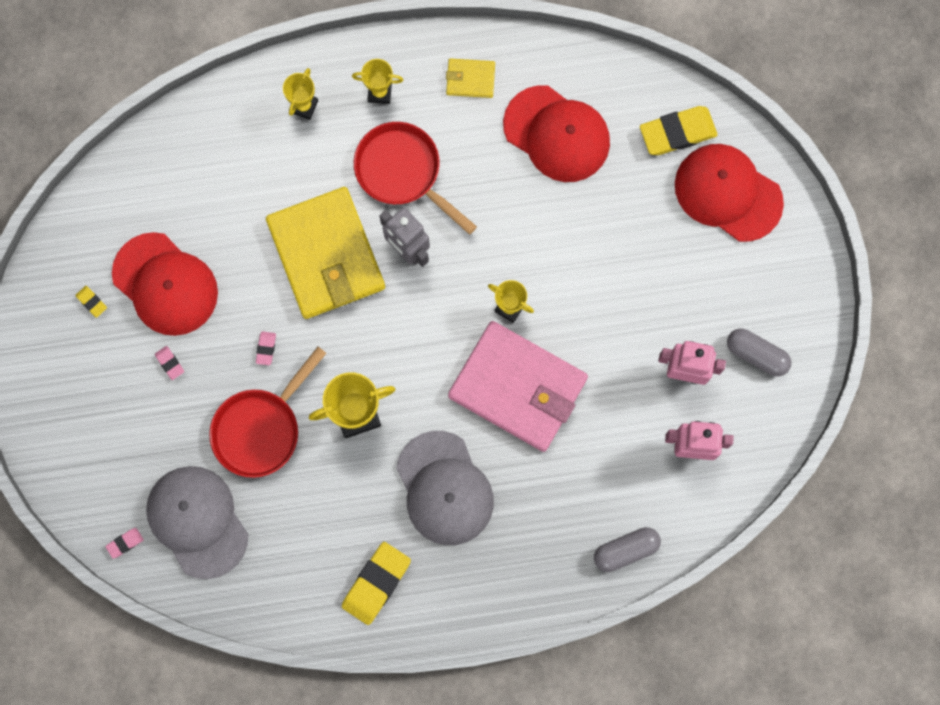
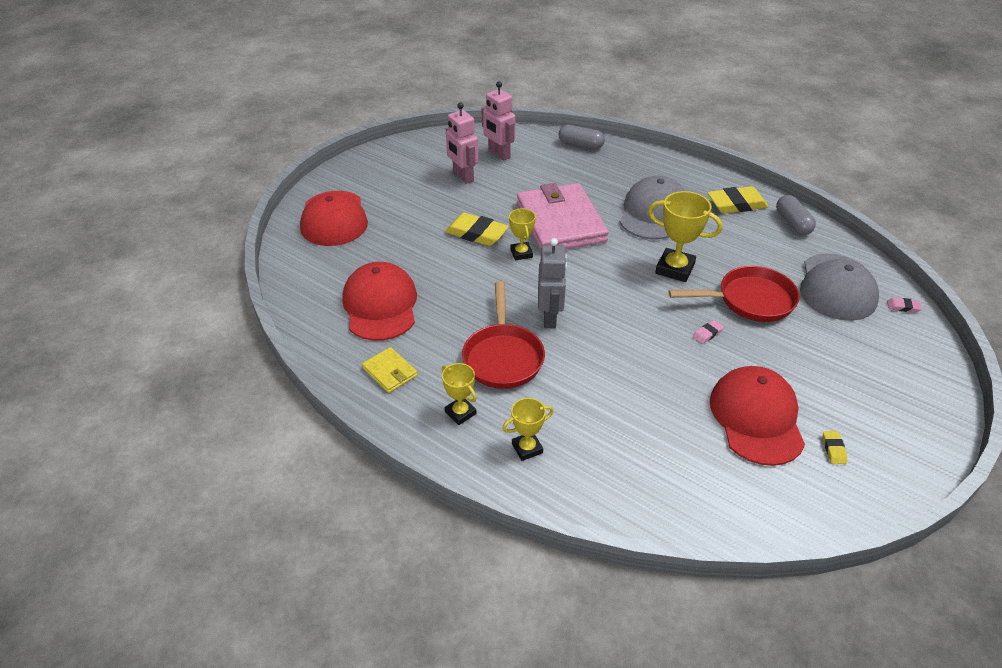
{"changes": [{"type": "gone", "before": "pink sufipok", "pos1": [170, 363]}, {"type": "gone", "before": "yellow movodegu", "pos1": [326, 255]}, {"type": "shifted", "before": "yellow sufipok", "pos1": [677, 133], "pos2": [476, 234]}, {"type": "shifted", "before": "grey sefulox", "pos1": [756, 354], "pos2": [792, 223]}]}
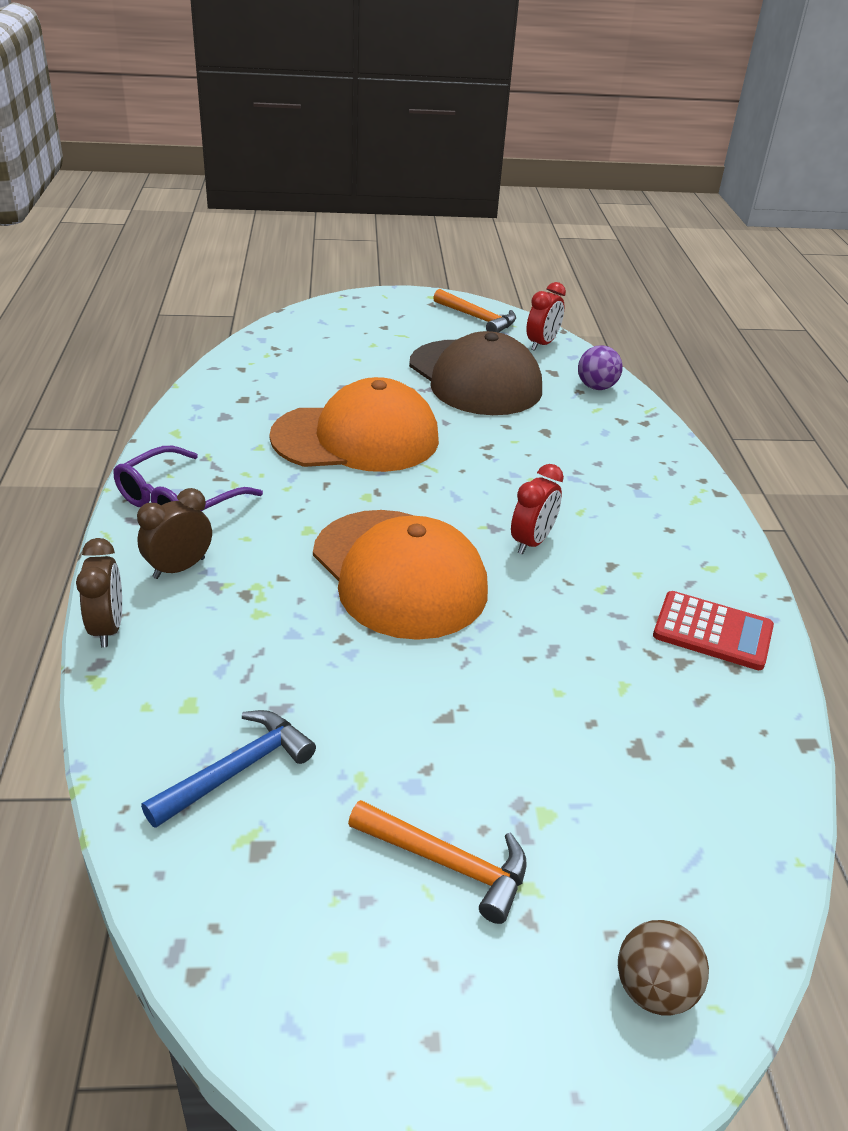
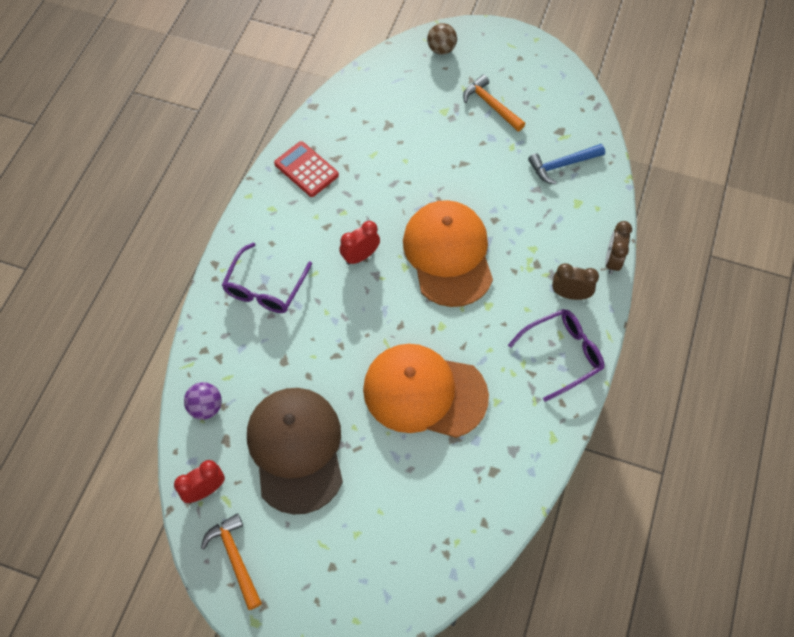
{"changes": [{"type": "new", "after": "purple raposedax", "pos2": [265, 287]}, {"type": "rotated", "before": "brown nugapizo", "pos1": [179, 568], "pos2": [570, 294], "turn": -150}]}
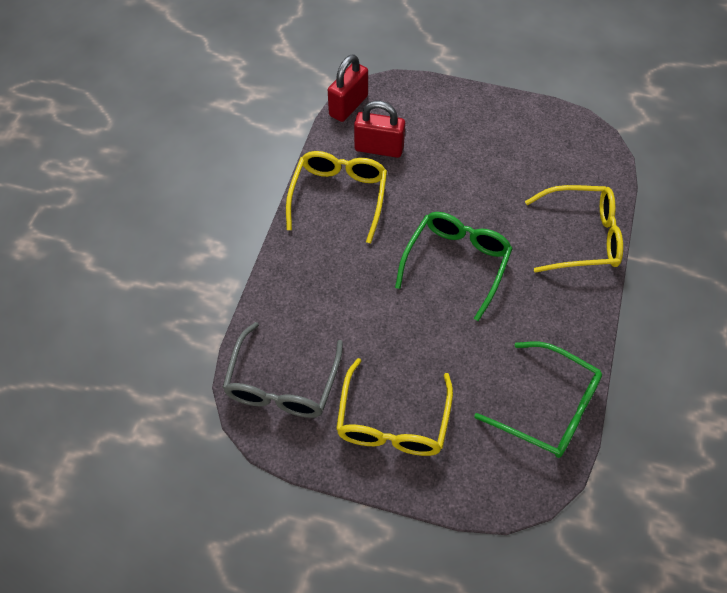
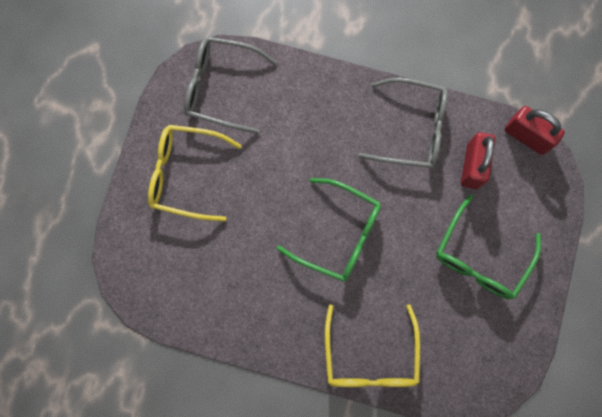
{"changes": [{"type": "shifted", "before": "green raposedax", "pos1": [548, 408], "pos2": [481, 257]}, {"type": "repainted", "before": "yellow raposedax", "after": "grey raposedax", "pos1": [339, 197], "pos2": [412, 129]}]}
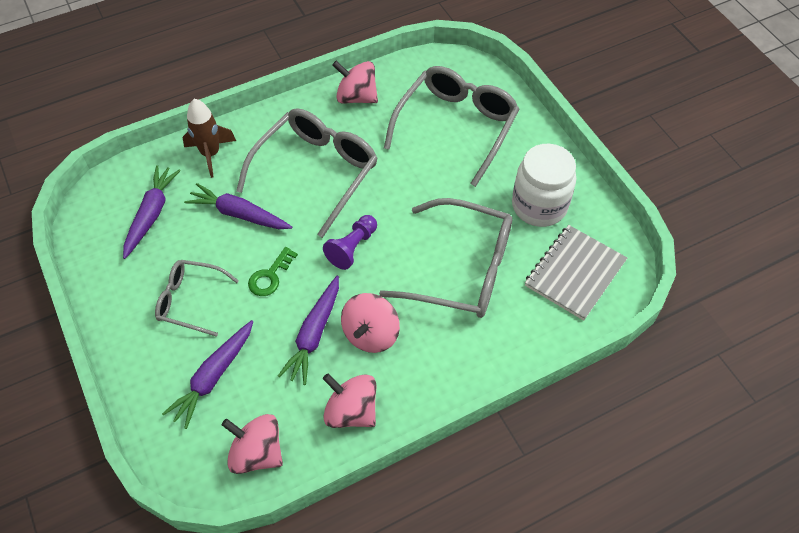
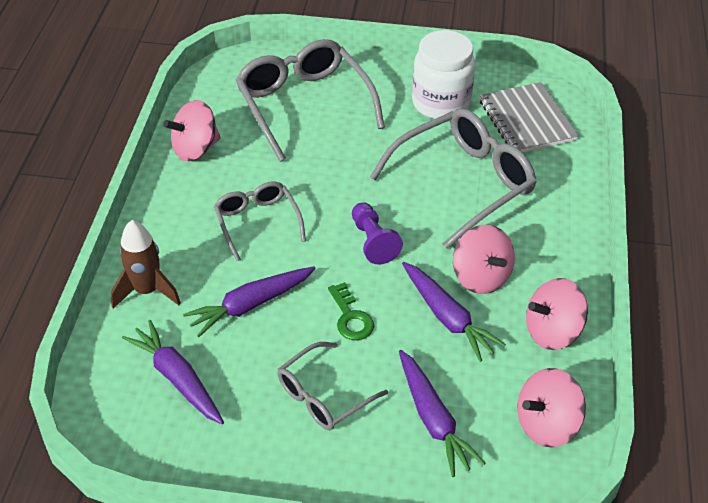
{"changes": [{"type": "scaled", "before": "grey raposedax", "pos1": [316, 172], "pos2": [257, 222], "scale": 0.57}]}
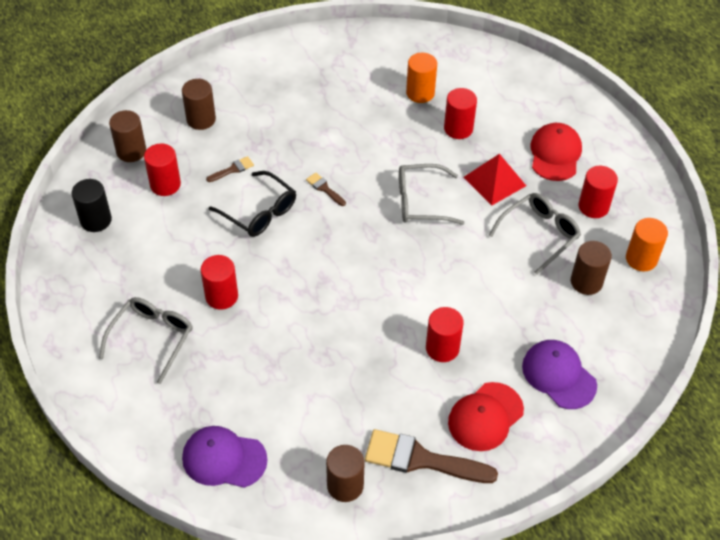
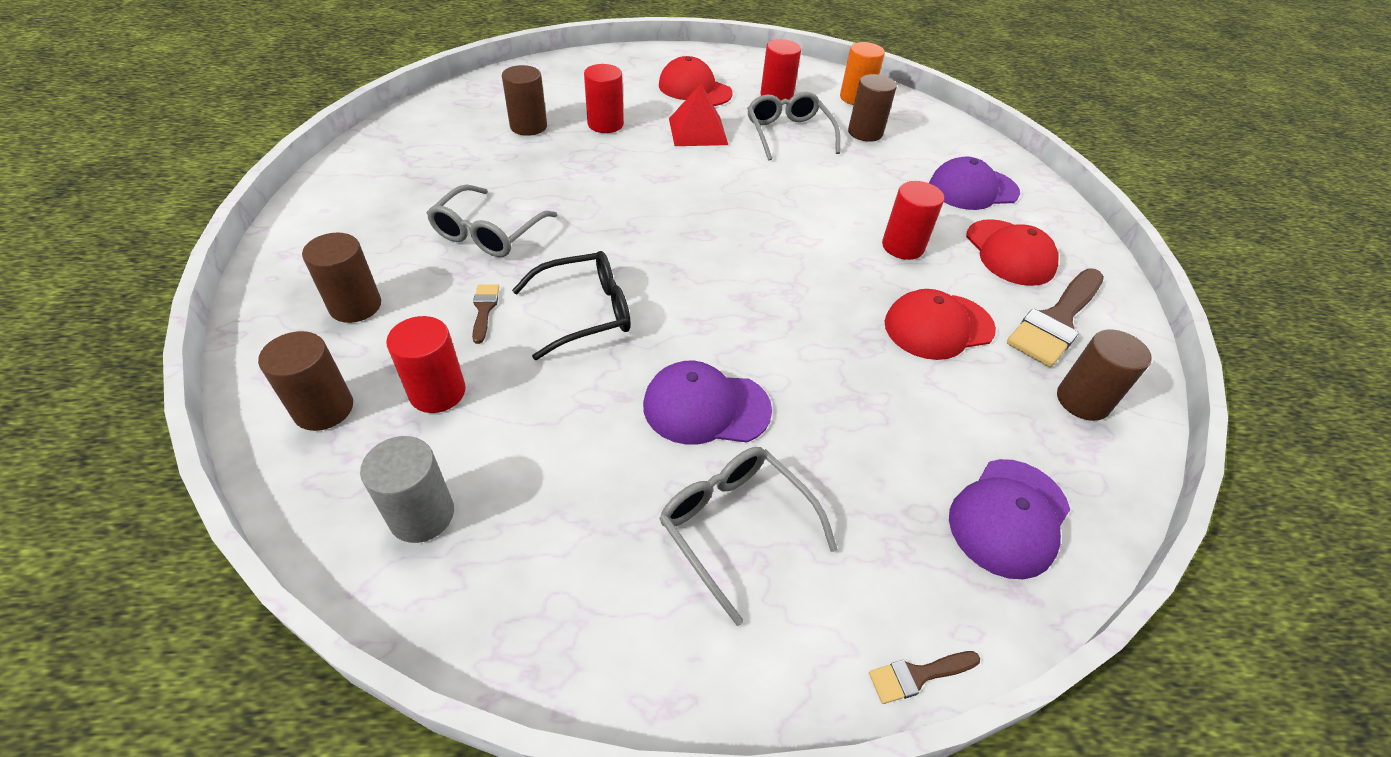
{"changes": [{"type": "new", "after": "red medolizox", "pos2": [938, 326]}, {"type": "shifted", "before": "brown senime", "pos1": [324, 188], "pos2": [918, 675]}, {"type": "shifted", "before": "grey raposedax", "pos1": [420, 202], "pos2": [488, 233]}, {"type": "swapped", "before": "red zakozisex", "after": "purple medolizox", "pos1": [221, 296], "pos2": [706, 407]}, {"type": "repainted", "before": "black zakozisex", "after": "grey zakozisex", "pos1": [96, 220], "pos2": [422, 515]}, {"type": "repainted", "before": "orange zakozisex", "after": "brown zakozisex", "pos1": [420, 93], "pos2": [528, 126]}]}
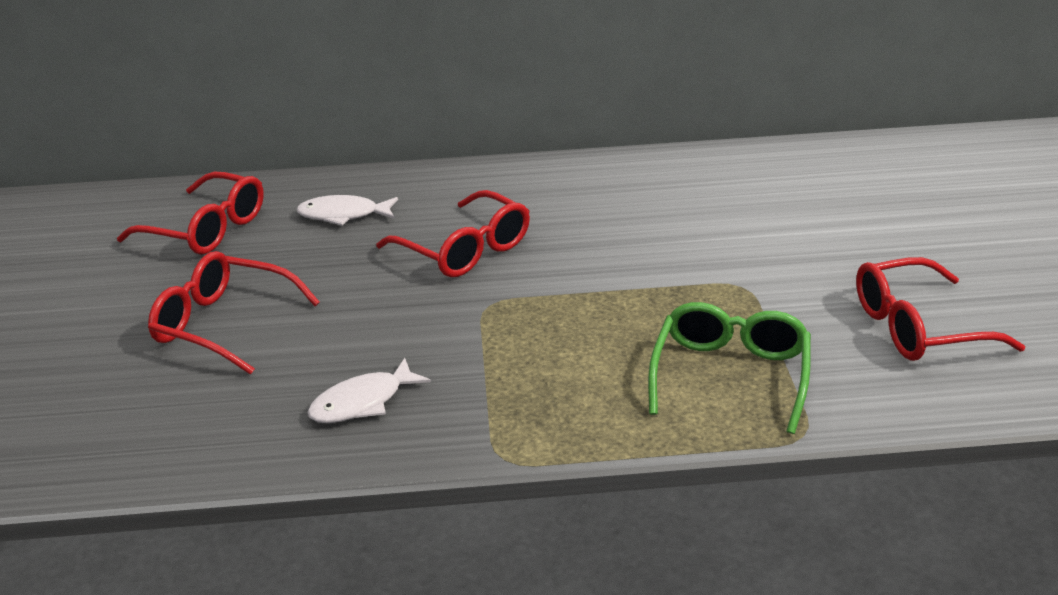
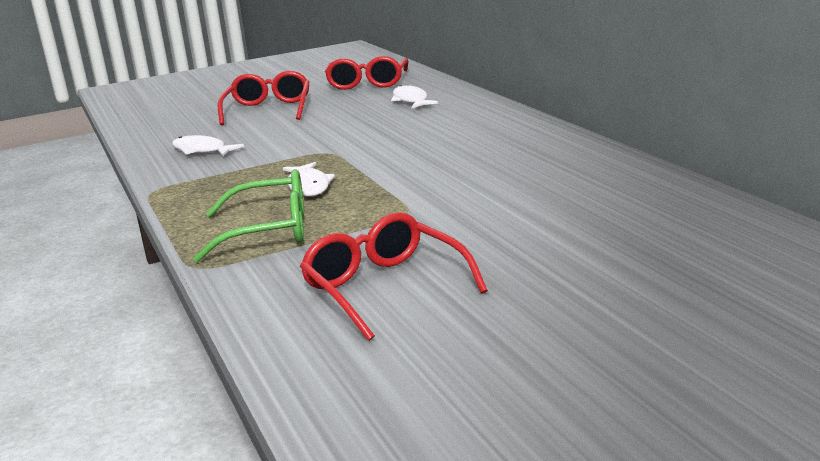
{"changes": [{"type": "gone", "before": "red raposedax", "pos1": [465, 250]}, {"type": "new", "after": "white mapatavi", "pos2": [308, 186]}]}
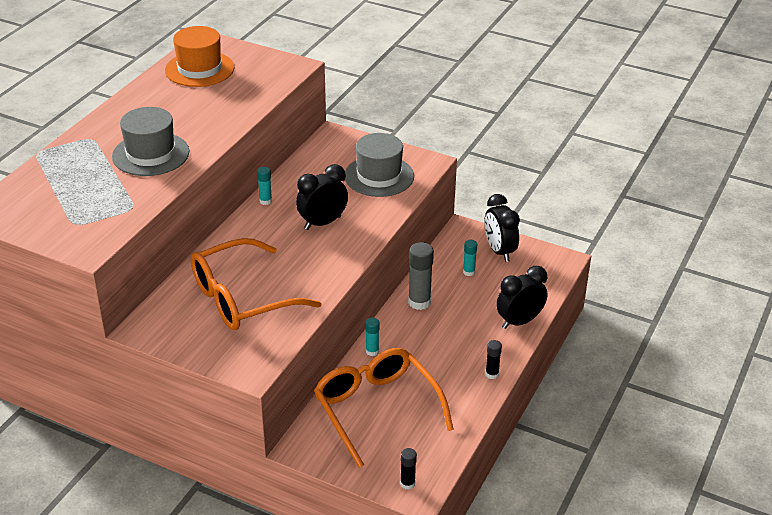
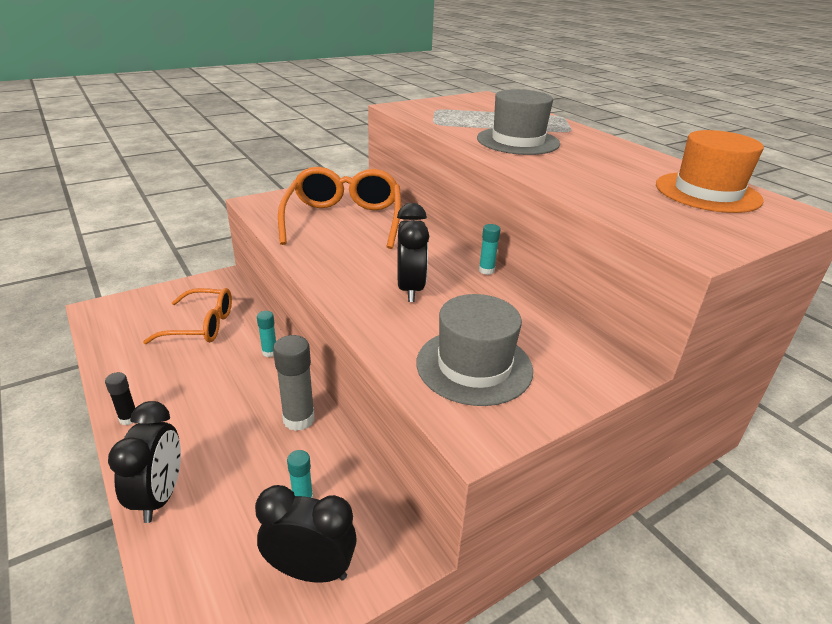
{"changes": [{"type": "gone", "before": "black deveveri", "pos1": [407, 483]}, {"type": "scaled", "before": "orange raposedax", "pos1": [377, 410], "pos2": [200, 325], "scale": 0.67}]}
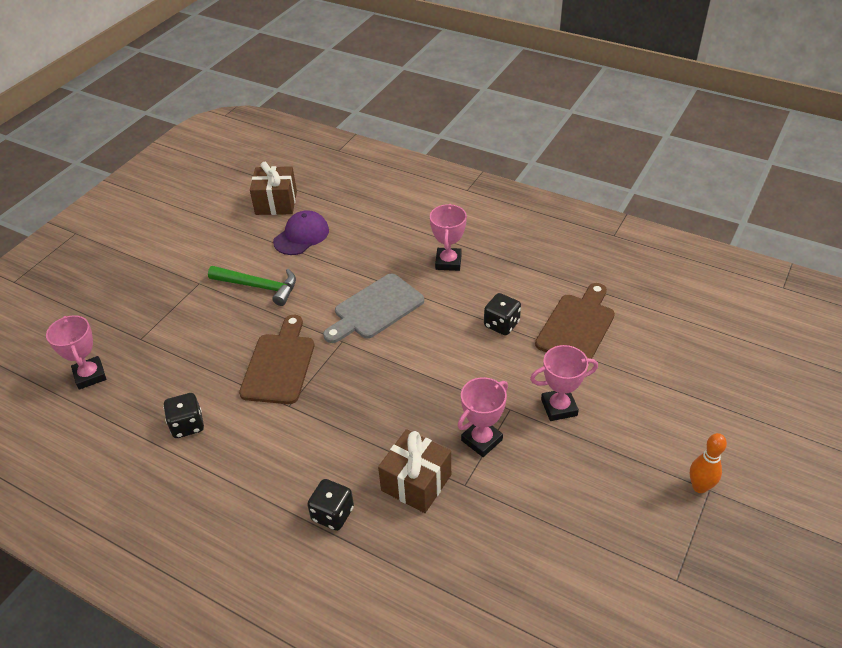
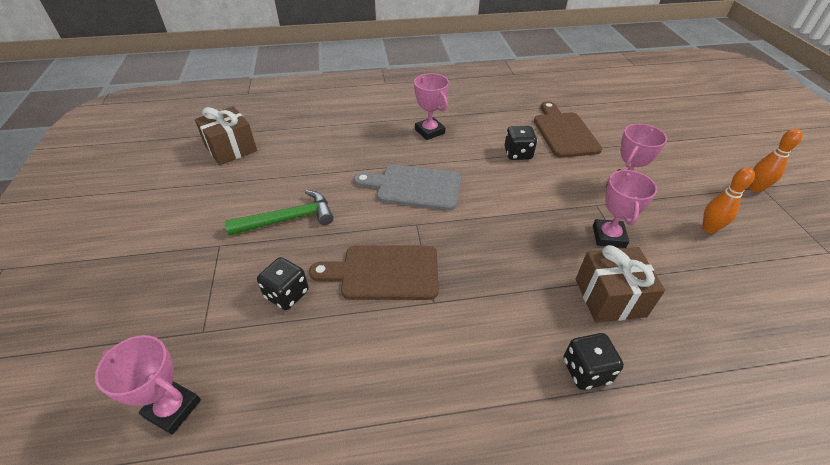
{"changes": [{"type": "gone", "before": "purple medolizox", "pos1": [301, 236]}, {"type": "new", "after": "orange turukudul", "pos2": [709, 228]}, {"type": "shifted", "before": "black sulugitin", "pos1": [187, 425], "pos2": [287, 294]}, {"type": "rotated", "before": "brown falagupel", "pos1": [279, 364], "pos2": [384, 272], "turn": -60}, {"type": "rotated", "before": "grey falagupel", "pos1": [375, 308], "pos2": [414, 187], "turn": 90}]}
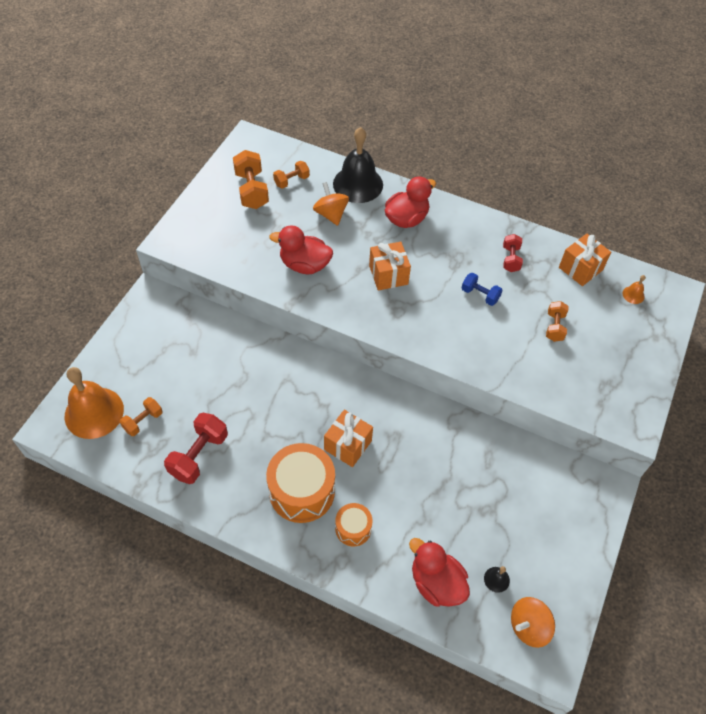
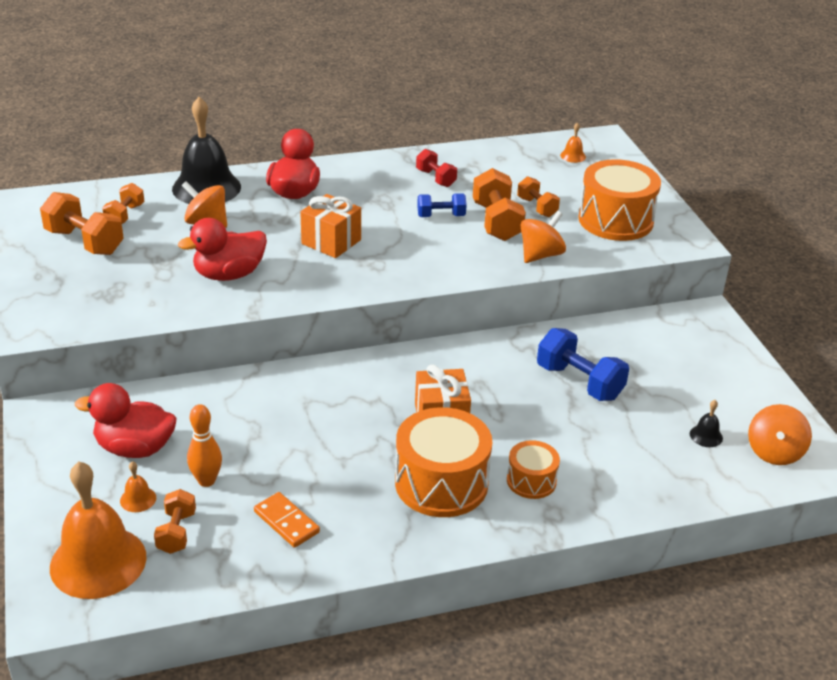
{"changes": [{"type": "gone", "before": "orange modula", "pos1": [580, 269]}, {"type": "new", "after": "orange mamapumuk", "pos2": [138, 499]}, {"type": "new", "after": "orange turukudul", "pos2": [206, 481]}, {"type": "new", "after": "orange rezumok", "pos2": [496, 222]}, {"type": "new", "after": "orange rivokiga", "pos2": [540, 255]}, {"type": "new", "after": "blue rezumok", "pos2": [579, 382]}, {"type": "new", "after": "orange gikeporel", "pos2": [615, 220]}, {"type": "shifted", "before": "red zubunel", "pos1": [436, 583], "pos2": [135, 448]}, {"type": "swapped", "before": "red rezumok", "after": "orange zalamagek", "pos1": [199, 455], "pos2": [286, 522]}]}
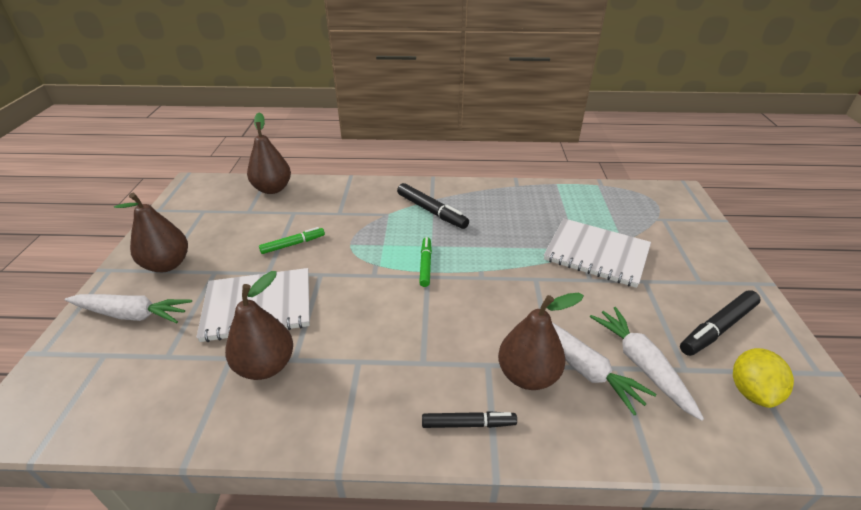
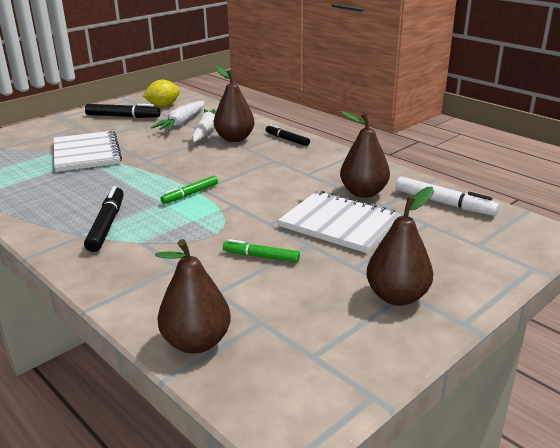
{"changes": [{"type": "gone", "before": "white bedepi", "pos1": [132, 314]}, {"type": "new", "after": "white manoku", "pos2": [444, 203]}]}
